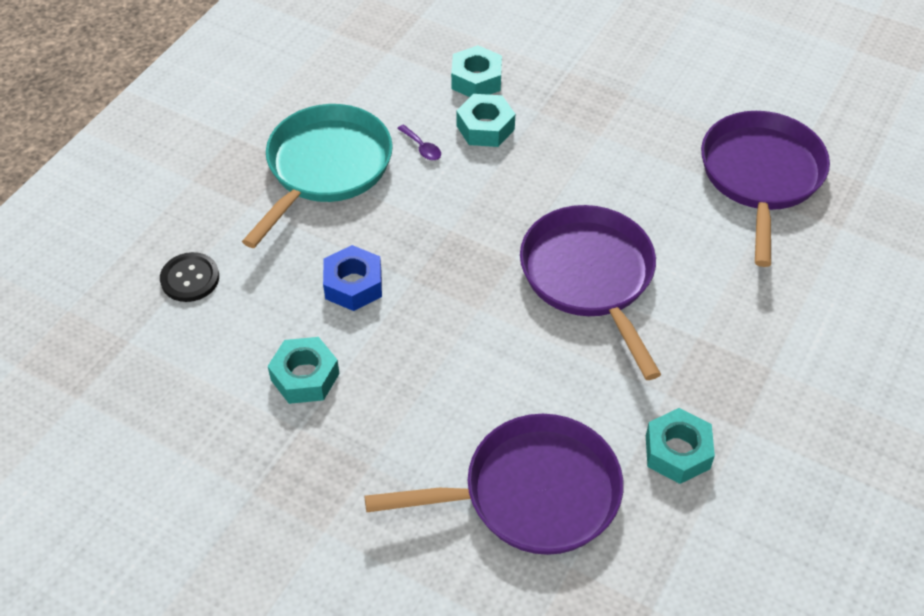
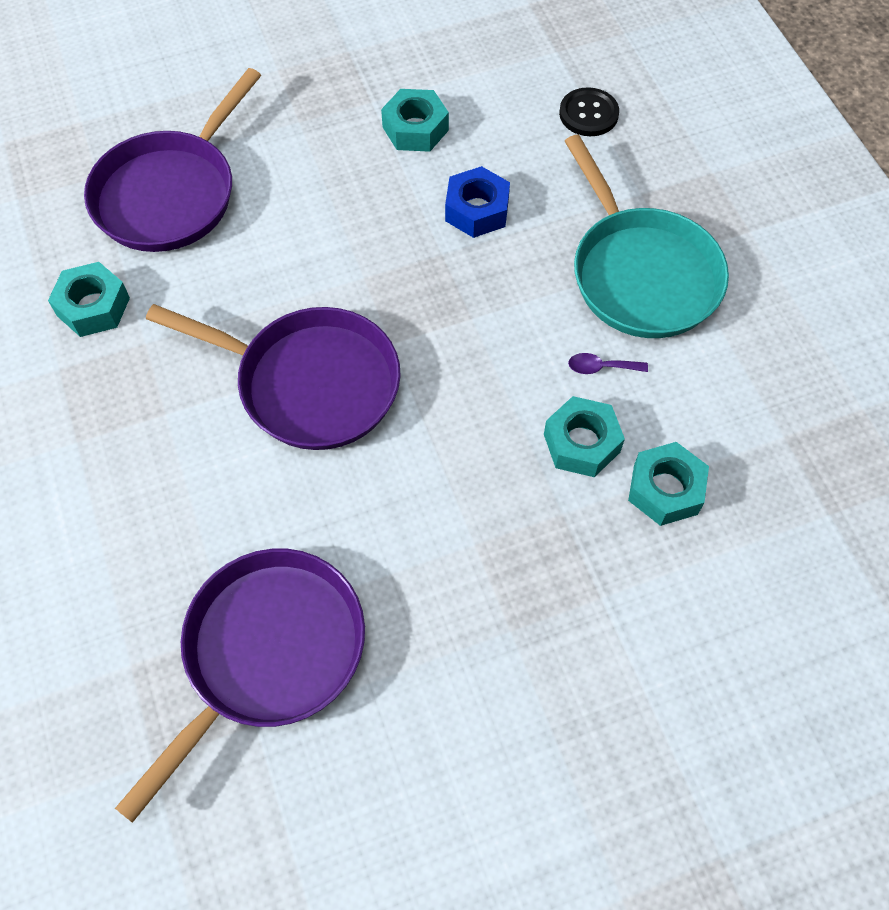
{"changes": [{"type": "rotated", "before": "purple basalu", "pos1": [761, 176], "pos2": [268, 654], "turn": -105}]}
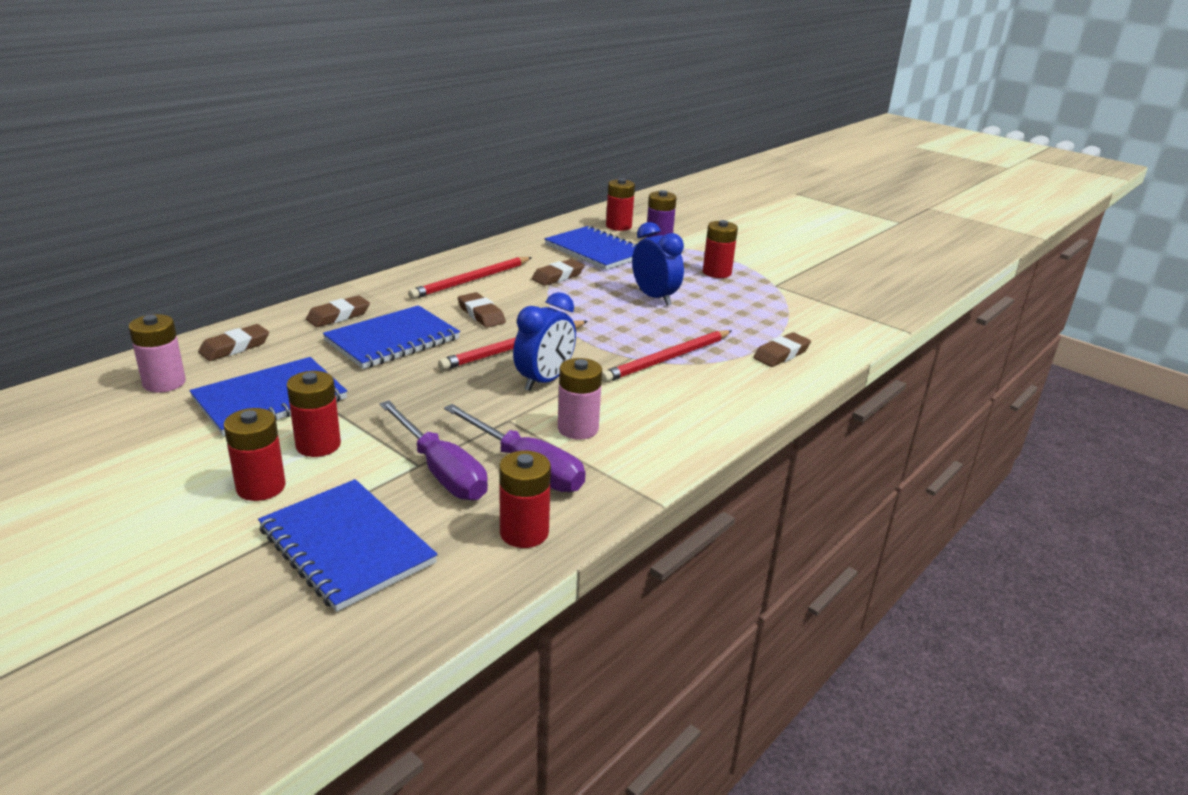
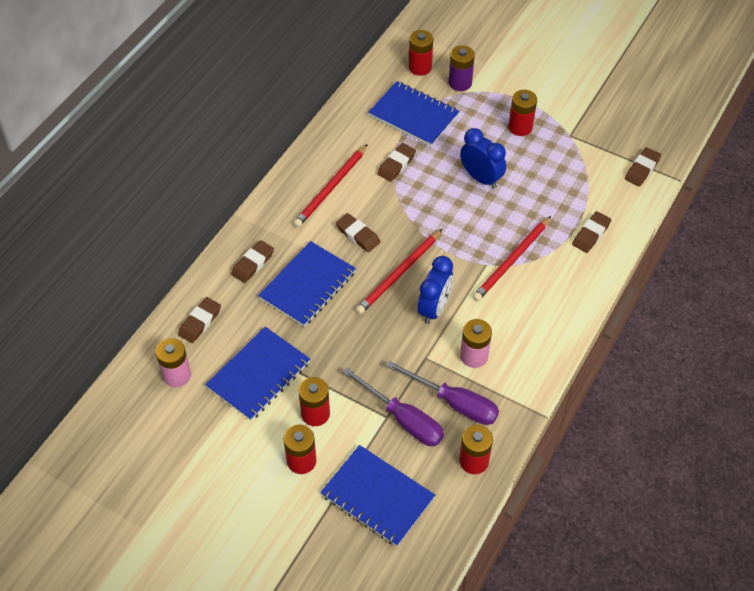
{"changes": [{"type": "new", "after": "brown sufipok", "pos2": [642, 169]}]}
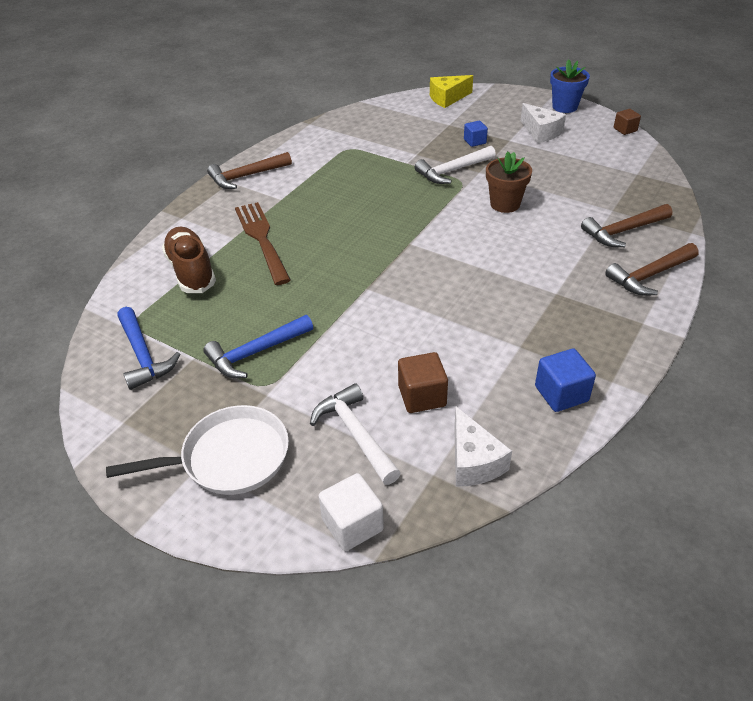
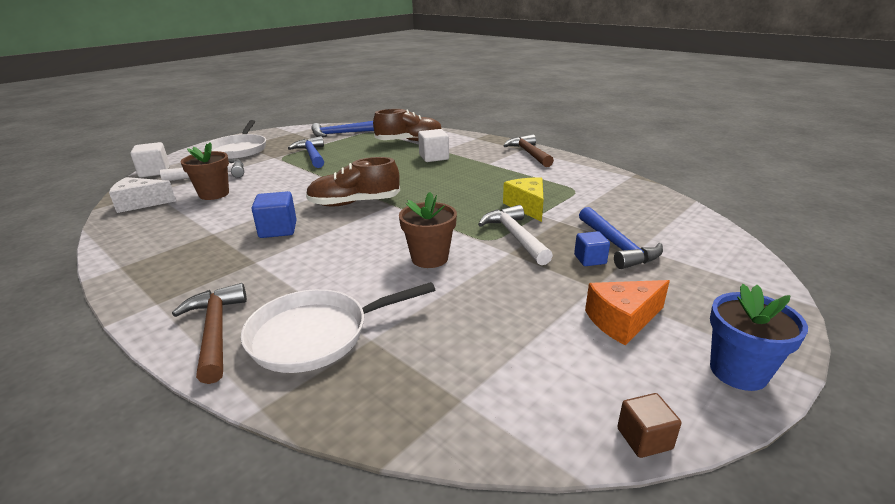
{"changes": [{"type": "new", "after": "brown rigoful", "pos2": [354, 203]}, {"type": "new", "after": "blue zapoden", "pos2": [617, 246]}, {"type": "shifted", "before": "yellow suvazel", "pos1": [447, 98], "pos2": [527, 206]}, {"type": "shifted", "before": "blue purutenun", "pos1": [561, 394], "pos2": [278, 230]}, {"type": "swapped", "before": "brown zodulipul", "after": "white purutenun", "pos1": [262, 239], "pos2": [434, 157]}, {"type": "swapped", "before": "brown purutenun", "after": "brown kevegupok", "pos1": [422, 396], "pos2": [214, 194]}, {"type": "swapped", "before": "brown zapoden", "after": "white basalu", "pos1": [623, 231], "pos2": [316, 335]}, {"type": "repainted", "before": "white suvazel", "after": "orange suvazel", "pos1": [541, 132], "pos2": [622, 320]}]}
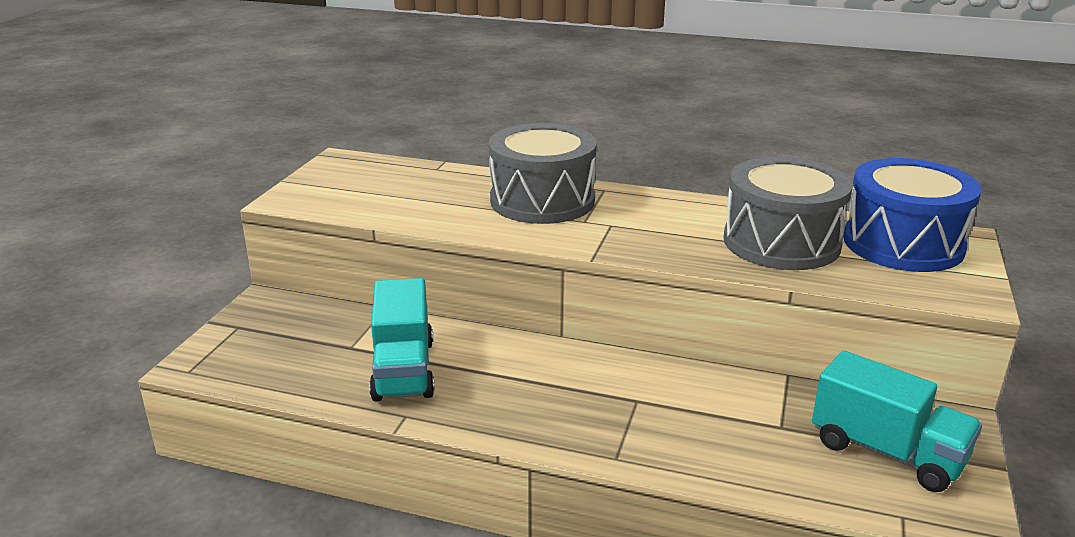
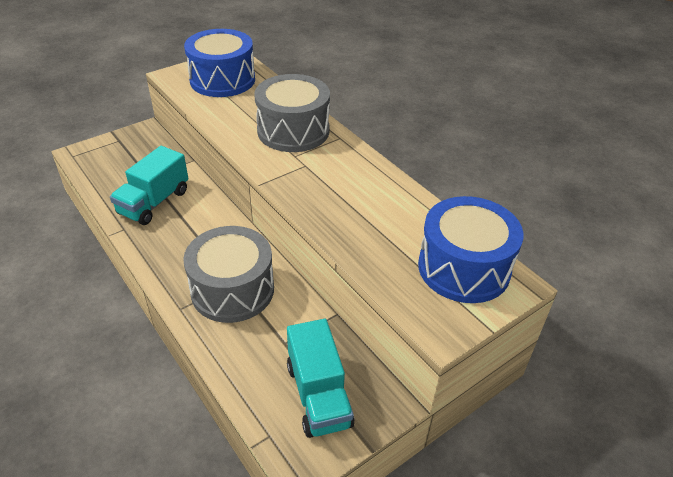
{"changes": [{"type": "new", "after": "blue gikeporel", "pos2": [222, 80]}, {"type": "shifted", "before": "grey gikeporel", "pos1": [781, 242], "pos2": [232, 290]}]}
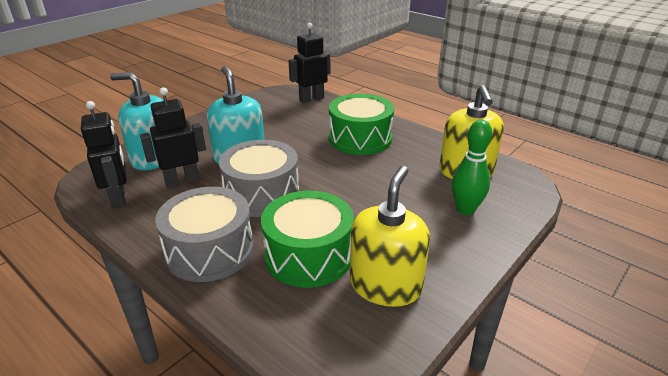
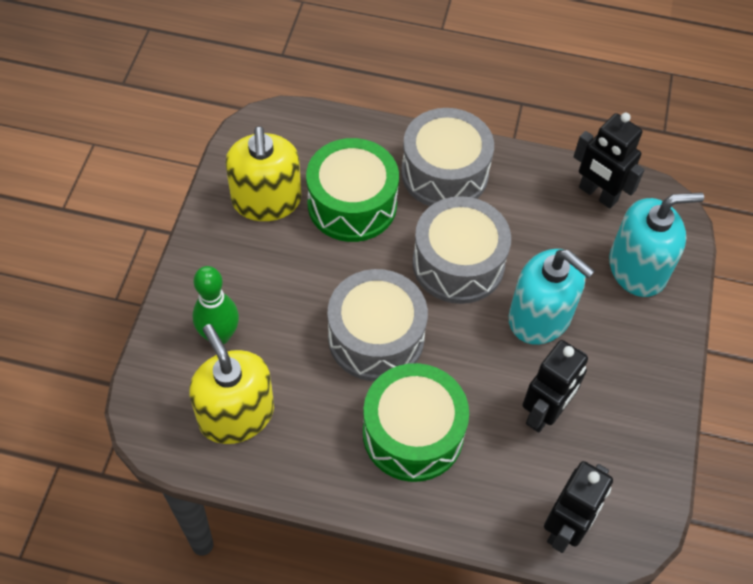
{"changes": [{"type": "new", "after": "grey gikeporel", "pos2": [376, 337]}, {"type": "shifted", "before": "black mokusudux", "pos1": [182, 181], "pos2": [544, 413]}]}
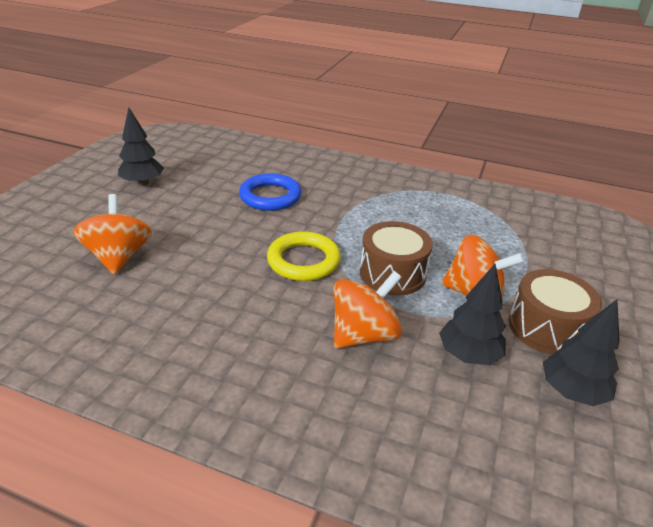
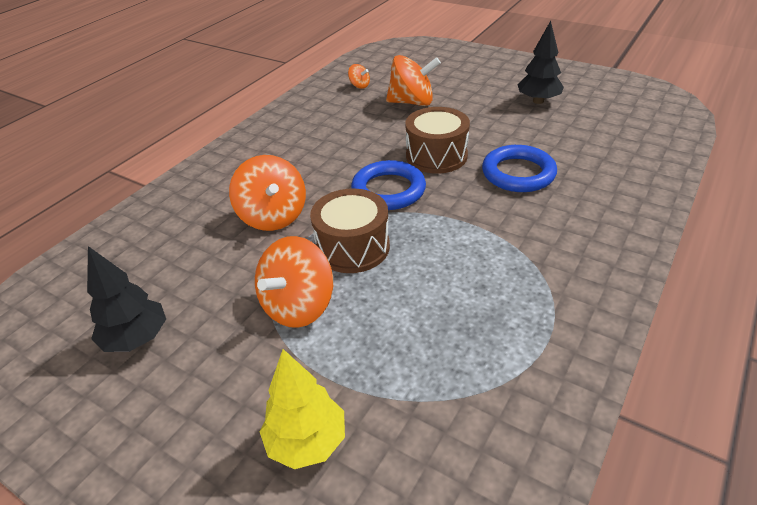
{"changes": [{"type": "gone", "before": "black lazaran", "pos1": [468, 355]}, {"type": "new", "after": "yellow lazaran", "pos2": [307, 442]}, {"type": "new", "after": "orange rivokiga", "pos2": [359, 86]}, {"type": "shifted", "before": "brown gikeporel", "pos1": [546, 327], "pos2": [436, 156]}, {"type": "repainted", "before": "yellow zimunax", "after": "blue zimunax", "pos1": [303, 261], "pos2": [388, 190]}]}
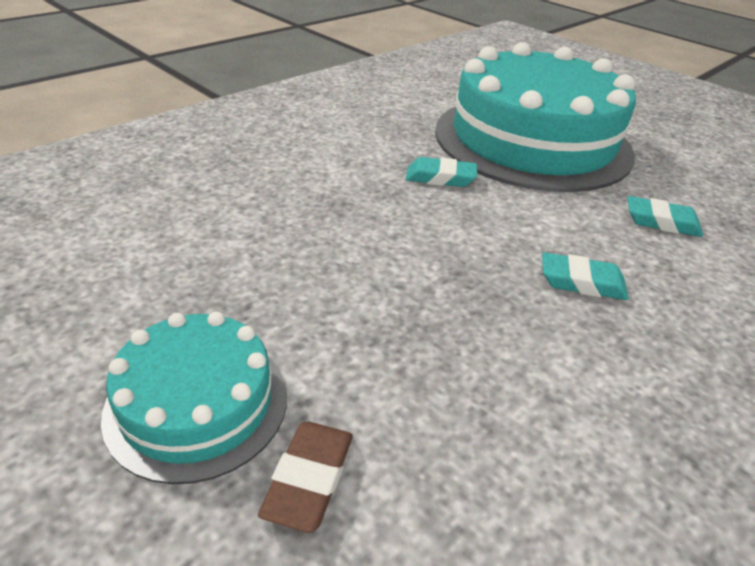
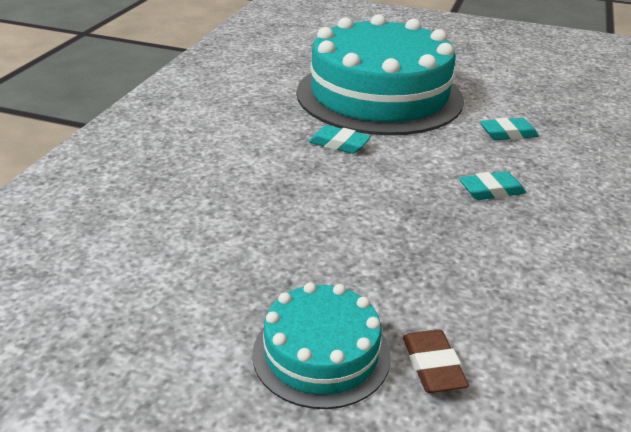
{"changes": [{"type": "rotated", "before": "turquoise sufipok", "pos1": [440, 178], "pos2": [339, 144], "turn": 45}]}
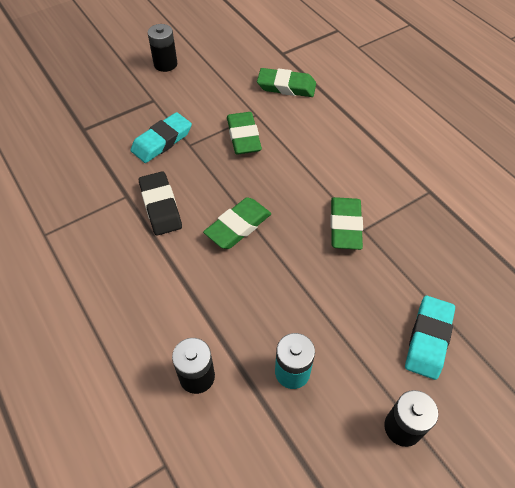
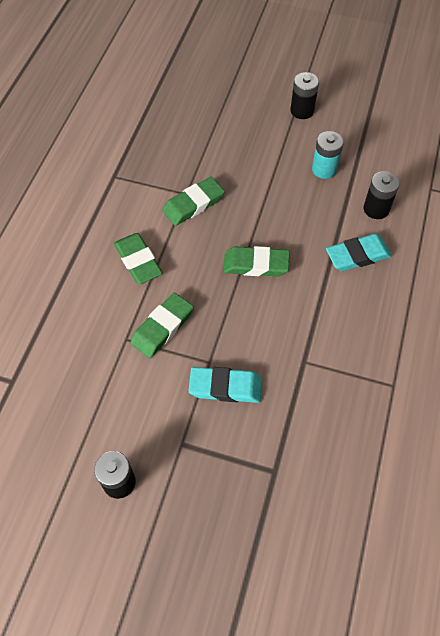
{"changes": [{"type": "gone", "before": "black sufipok", "pos1": [160, 206]}, {"type": "shifted", "before": "green sufipok", "pos1": [286, 86], "pos2": [138, 261]}, {"type": "shifted", "before": "turquoise sufipok", "pos1": [428, 339], "pos2": [357, 255]}]}
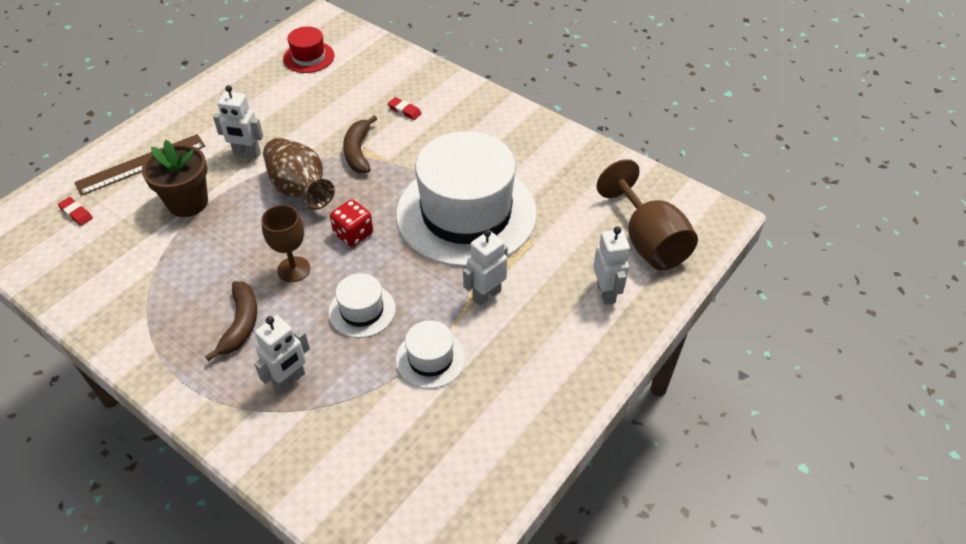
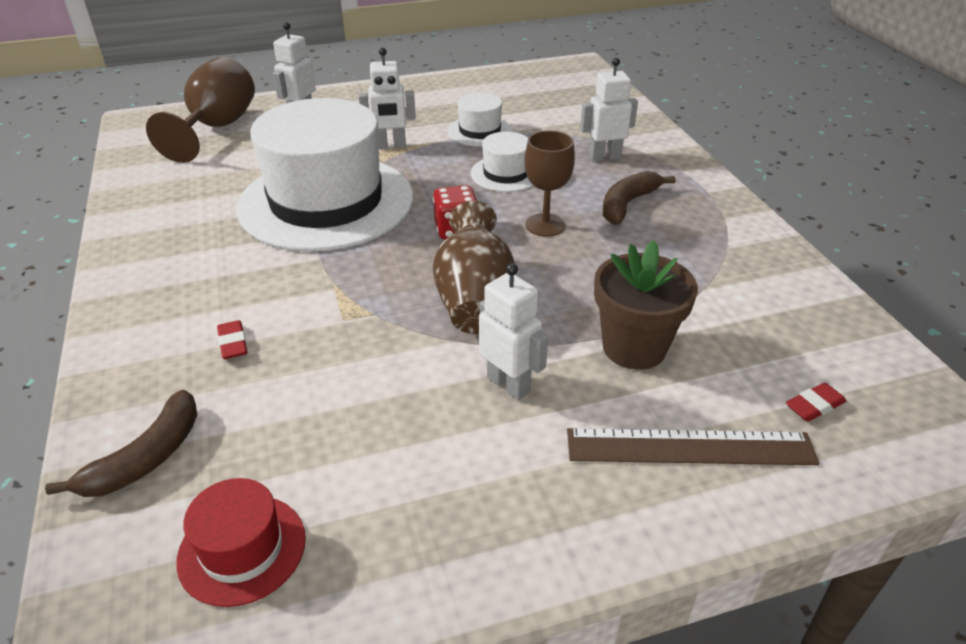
{"changes": [{"type": "shifted", "before": "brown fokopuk", "pos1": [358, 151], "pos2": [146, 458]}, {"type": "rotated", "before": "red sufipok", "pos1": [76, 213], "pos2": [814, 405], "turn": 75}]}
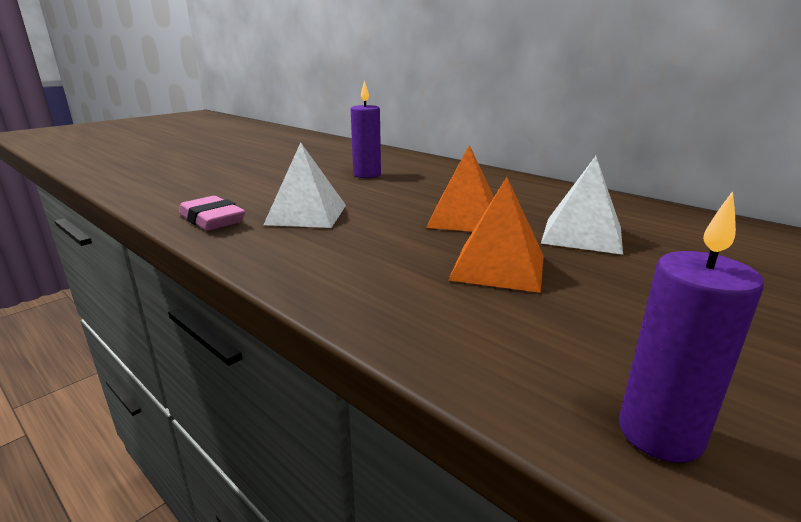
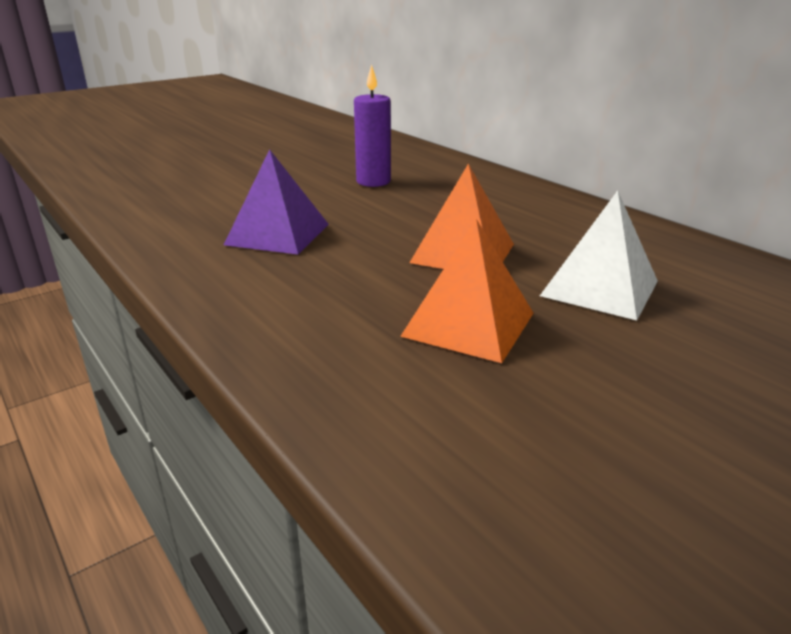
{"changes": [{"type": "gone", "before": "pink sufipok", "pos1": [212, 220]}, {"type": "gone", "before": "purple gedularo", "pos1": [660, 434]}, {"type": "repainted", "before": "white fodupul", "after": "purple fodupul", "pos1": [306, 214], "pos2": [277, 234]}]}
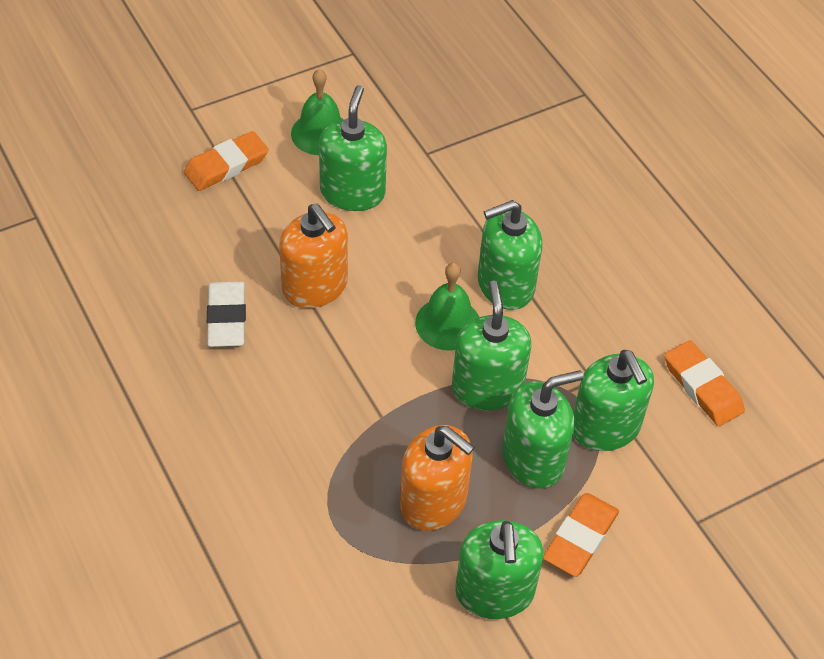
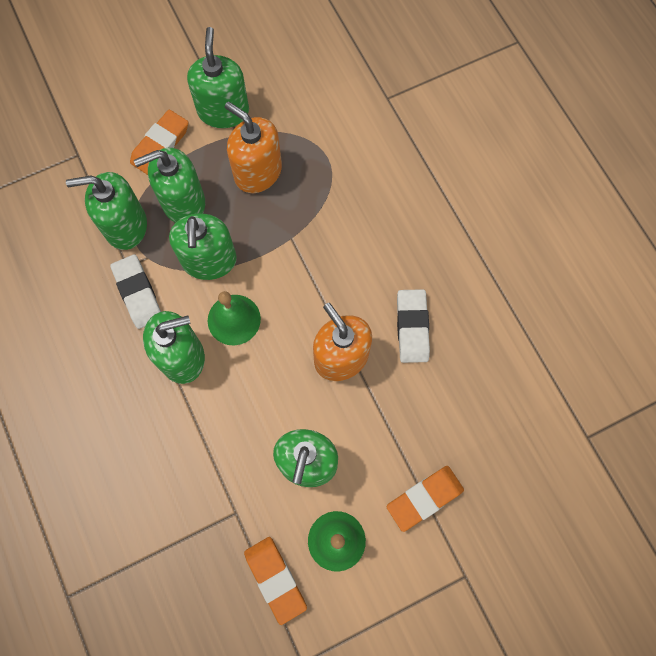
{"changes": [{"type": "new", "after": "white sufipok", "pos2": [138, 293]}, {"type": "shifted", "before": "orange sufipok", "pos1": [702, 387], "pos2": [275, 579]}, {"type": "rotated", "before": "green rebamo", "pos1": [605, 427], "pos2": [125, 226], "turn": -75}]}
